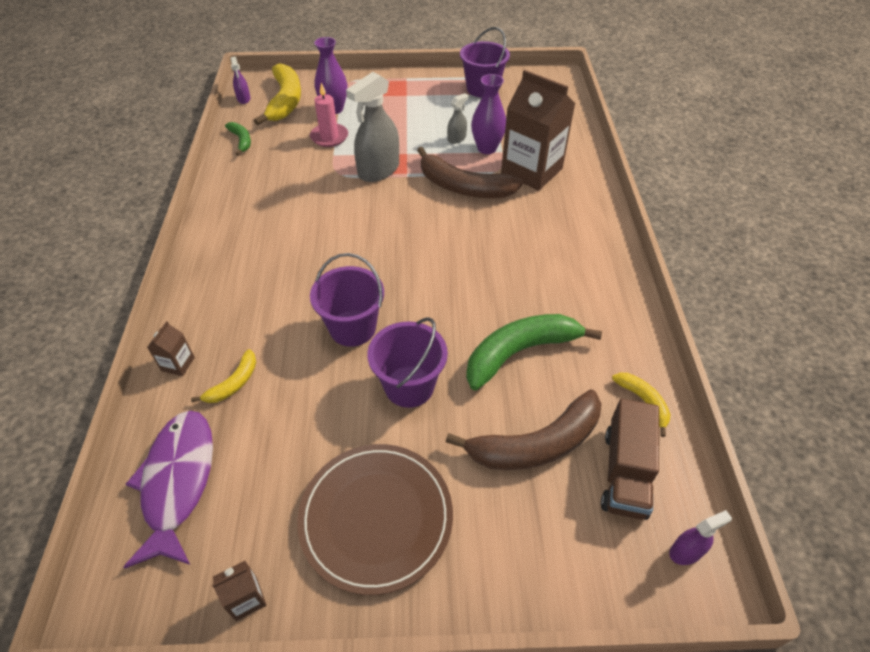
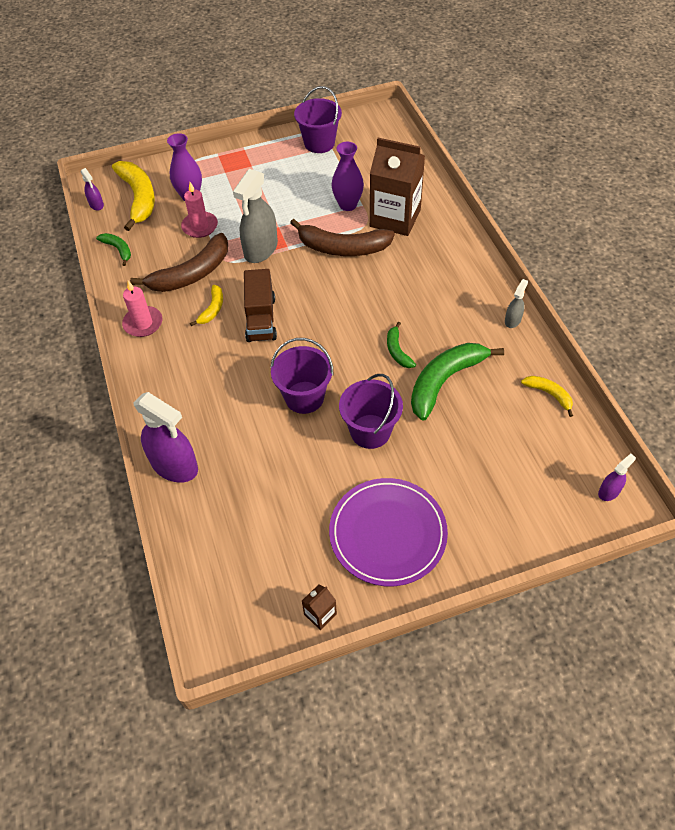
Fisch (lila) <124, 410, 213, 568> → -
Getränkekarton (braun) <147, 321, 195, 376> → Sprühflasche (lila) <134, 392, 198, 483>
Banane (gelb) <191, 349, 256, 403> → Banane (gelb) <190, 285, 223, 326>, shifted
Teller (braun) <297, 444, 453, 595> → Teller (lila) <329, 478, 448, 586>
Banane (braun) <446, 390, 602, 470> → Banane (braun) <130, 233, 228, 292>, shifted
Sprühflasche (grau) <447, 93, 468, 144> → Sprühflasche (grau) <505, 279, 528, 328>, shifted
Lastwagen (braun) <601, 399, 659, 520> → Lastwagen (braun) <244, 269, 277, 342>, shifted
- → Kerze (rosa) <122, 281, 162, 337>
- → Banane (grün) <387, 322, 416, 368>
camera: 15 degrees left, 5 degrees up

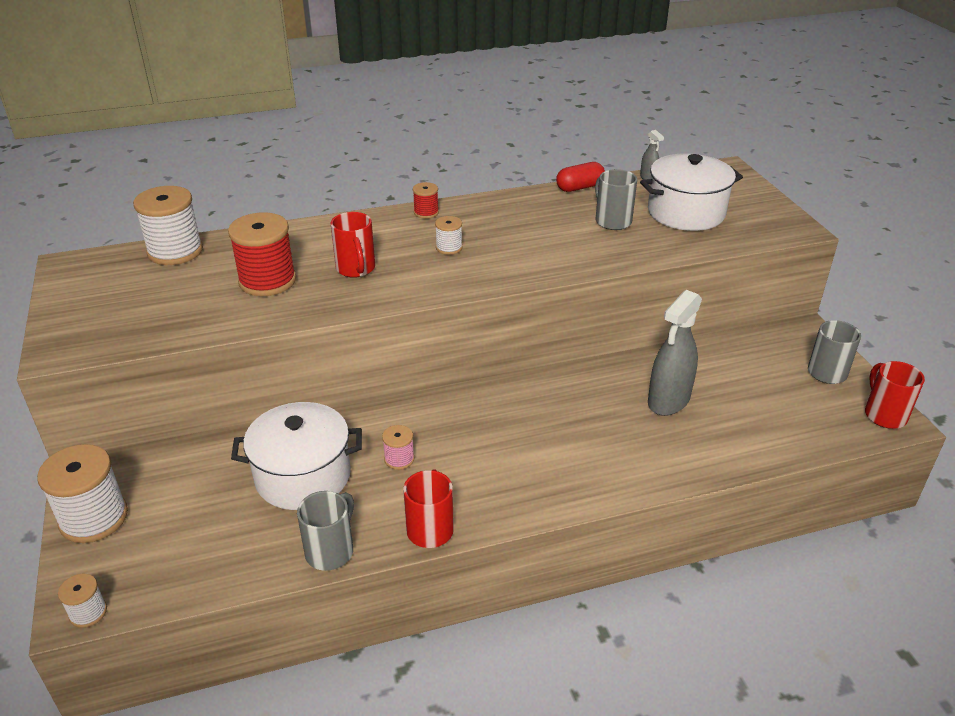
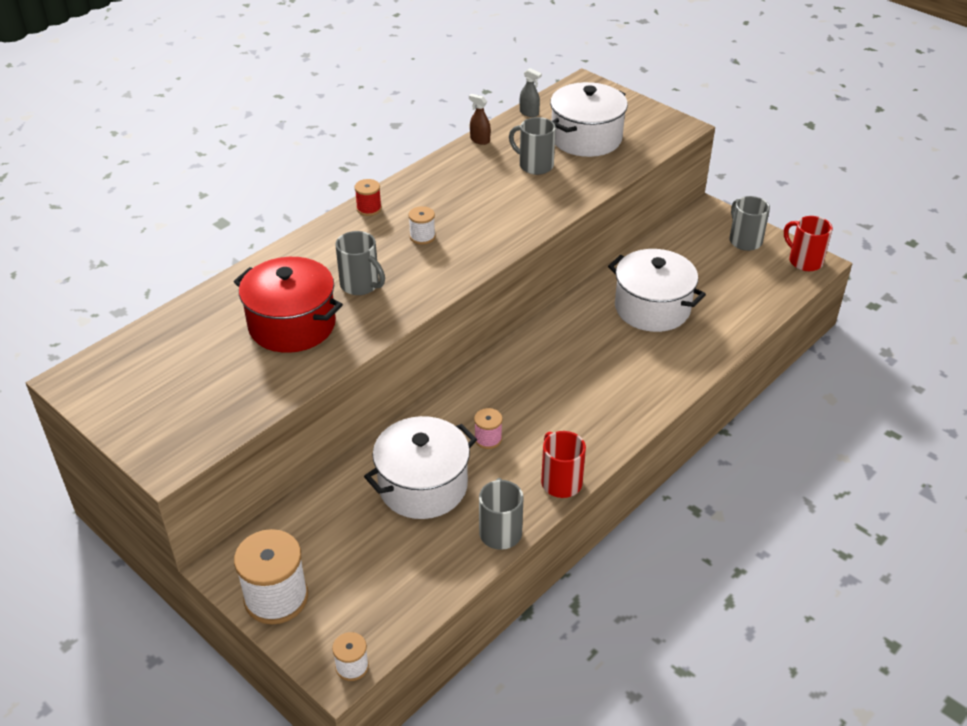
Garnrolle (weiß) <133, 186, 203, 265> → -
Garnrolle (rot) <228, 212, 296, 296> → Kochtopf (rot) <234, 257, 343, 353>
Tasse (rot) <330, 212, 375, 278> → Tasse (grau) <336, 231, 385, 295>
Kapsel (rot) <556, 162, 605, 192> → Sprühflasche (braun) <469, 94, 491, 145>
Sprühflasche (grau) <648, 290, 702, 416> → Kochtopf (weiß) <608, 249, 706, 332>
camera: 30 degrees left, 5 degrees up

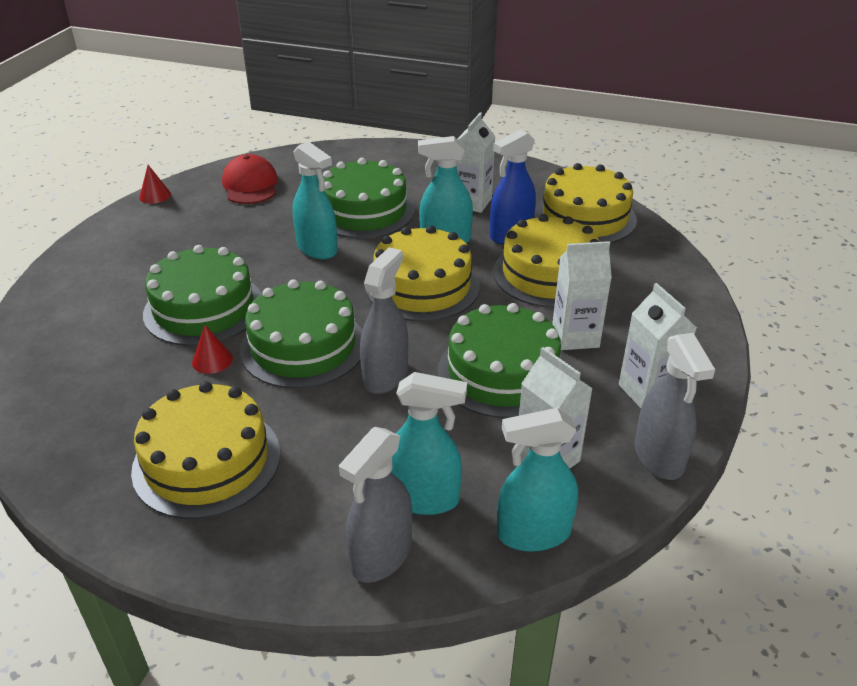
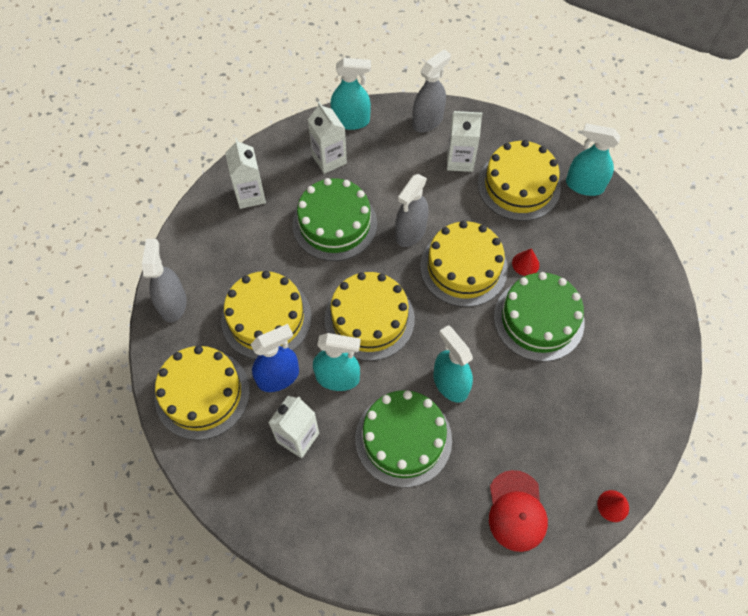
Kuchen (grün) <240, 279, 362, 389> → Kuchen (gelb) <420, 221, 508, 307>
Sprühflasche (türkis) <391, 372, 467, 515> → Sprühflasche (türkis) <566, 124, 621, 196>, shifted
Getränkekarton (weiß) <552, 241, 612, 350> → Getränkekarton (weiß) <447, 111, 482, 172>, shifted
Sprühflasche (grau) <635, 333, 715, 480> → Sprühflasche (grau) <142, 239, 187, 323>, shifted
camera: 170 degrees left, 25 degrees up

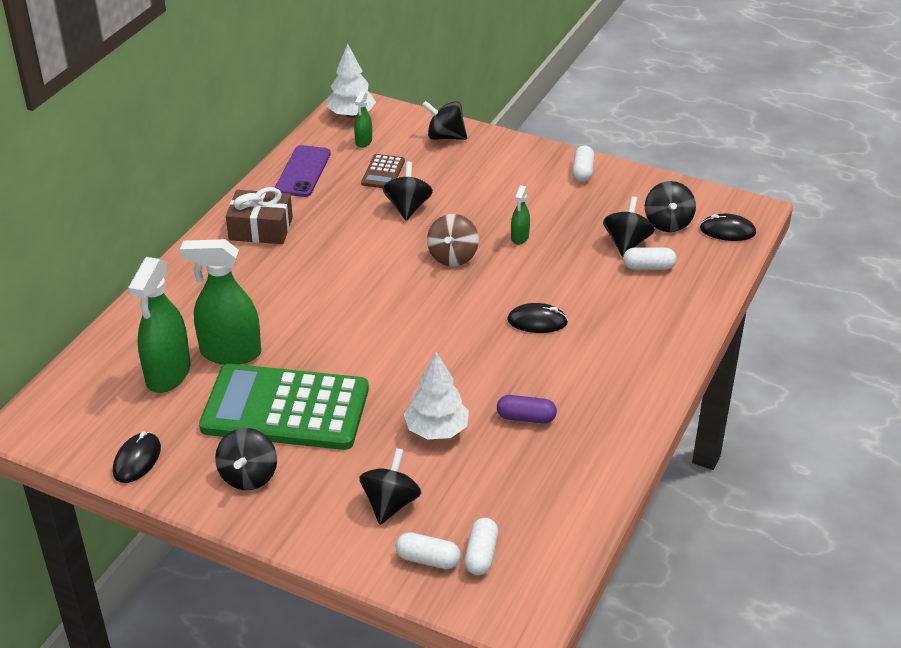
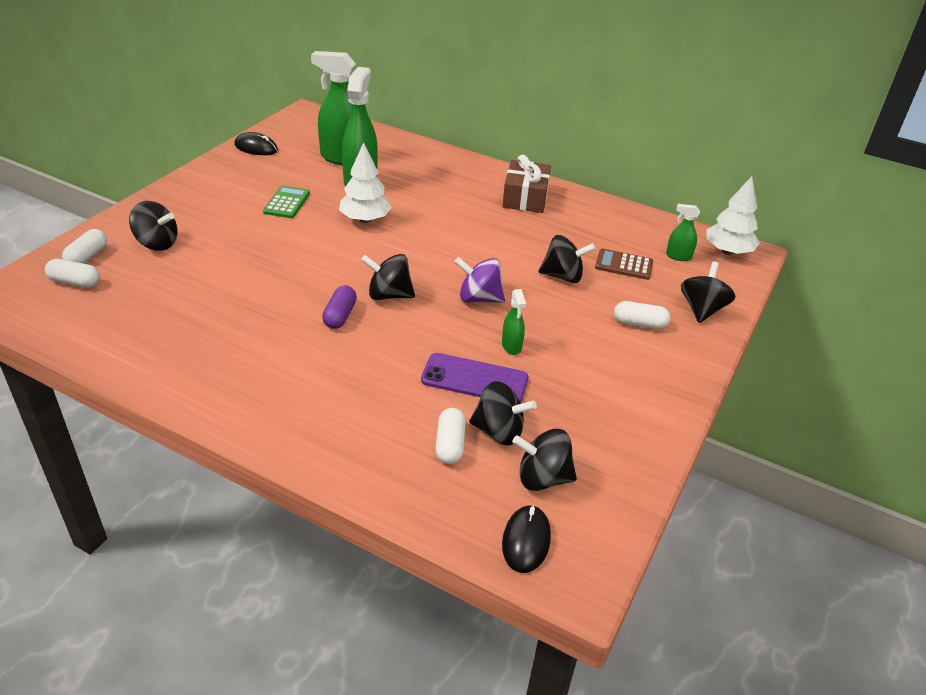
Taschenrechner (grün) <199, 364, 369, 450> → Taschenrechner (grün) <263, 186, 310, 218>, x0.42
Kreisel (schwarz) <215, 428, 277, 490> → Kreisel (schwarz) <361, 254, 415, 300>, shifted
Handy (lila) <275, 145, 331, 197> → Handy (lila) <421, 353, 529, 403>, shifted
Baum (weiß) <404, 352, 469, 439> → Baum (weiß) <339, 142, 392, 223>, shifted
Kreisel (braun) <427, 214, 479, 266> → Kreisel (lila) <454, 257, 505, 303>
Kapsel (lila) <497, 395, 557, 424> → Kapsel (lila) <322, 285, 357, 329>, shifted
Computermaus (schwarz) <507, 303, 568, 333> → -
Sprühflasche (grün) <511, 185, 530, 245> → Sprühflasche (grün) <502, 289, 526, 355>, 120 degrees counterclockwise
Kapsel (weiß) <572, 145, 595, 182> → Kapsel (weiß) <614, 301, 670, 329>, shifted
camera: 90 degrees right, 0 degrees up

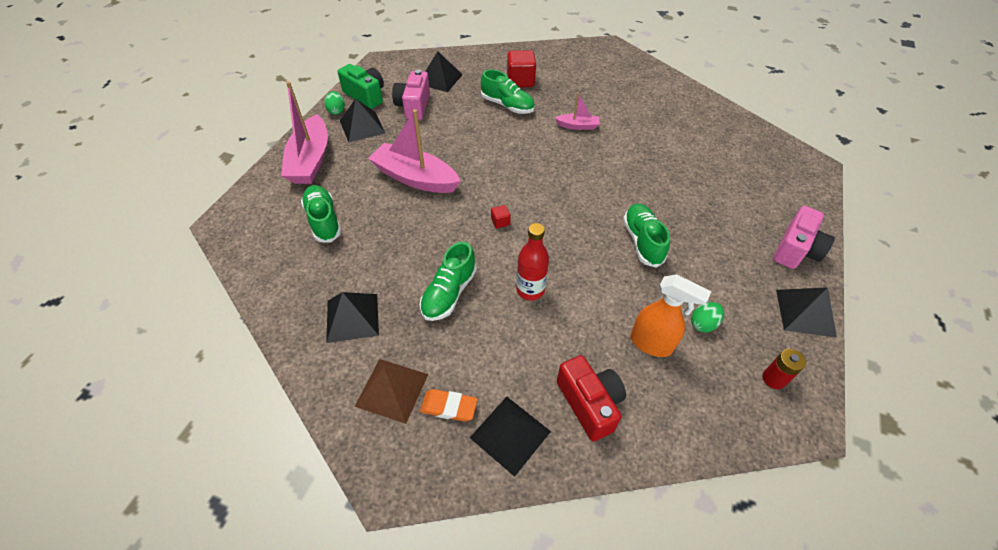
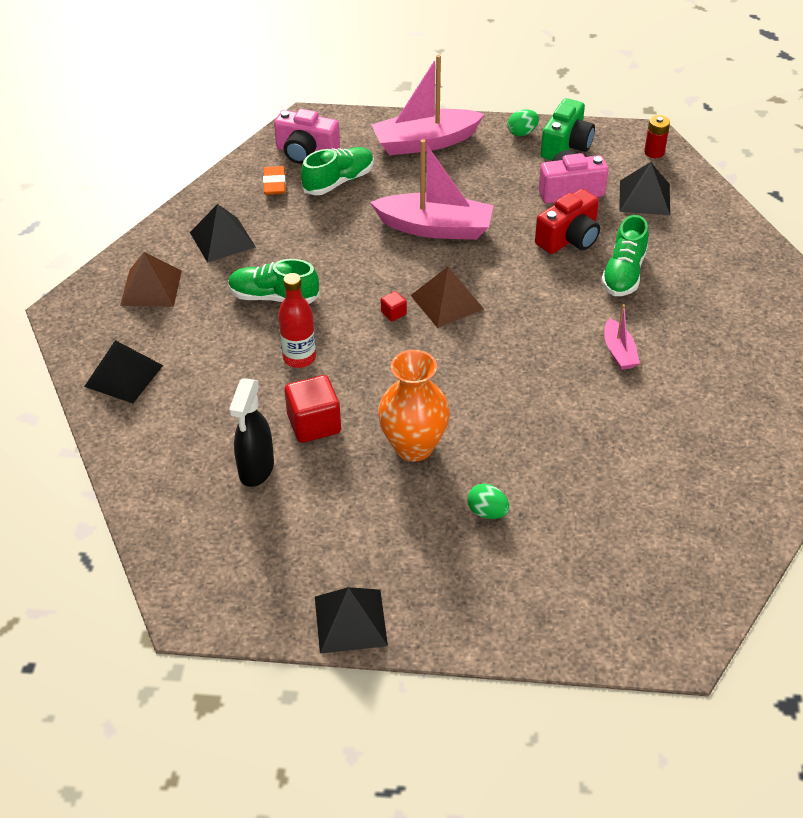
Pyramide (schwarz) <340, 98, 385, 142> → -
Boot (rosa) <368, 109, 461, 193> → Boot (rosa) <370, 139, 494, 240>, 90 degrees clockwise
Radiergummi (orange) <420, 389, 477, 422> → Radiergummi (orange) <263, 166, 286, 195>, shifted
Kubus (rot) <507, 50, 536, 87> → Kubus (rot) <285, 375, 341, 443>, shifted
Kamera (rot) <557, 355, 626, 442> → Kamera (rot) <535, 189, 600, 254>, shifted
Schuh (grün) <623, 204, 670, 268> → Vase (orange) <378, 350, 450, 462>
Sprühflasche (orange) <631, 274, 711, 357> → Sprühflasche (schwarz) <229, 378, 274, 487>
Ei (grün) <691, 302, 724, 333> → Ei (grün) <467, 484, 509, 519>, shifted
Batterie (rot) <763, 349, 806, 389> → Batterie (rot) <644, 115, 670, 158>, shifted
Kamera (rosa) <773, 206, 835, 269> → Kamera (rosa) <274, 109, 340, 164>, shifted
- → Pyramide (braun) <411, 267, 484, 328>
camera: 75 degrees right, 5 degrees down

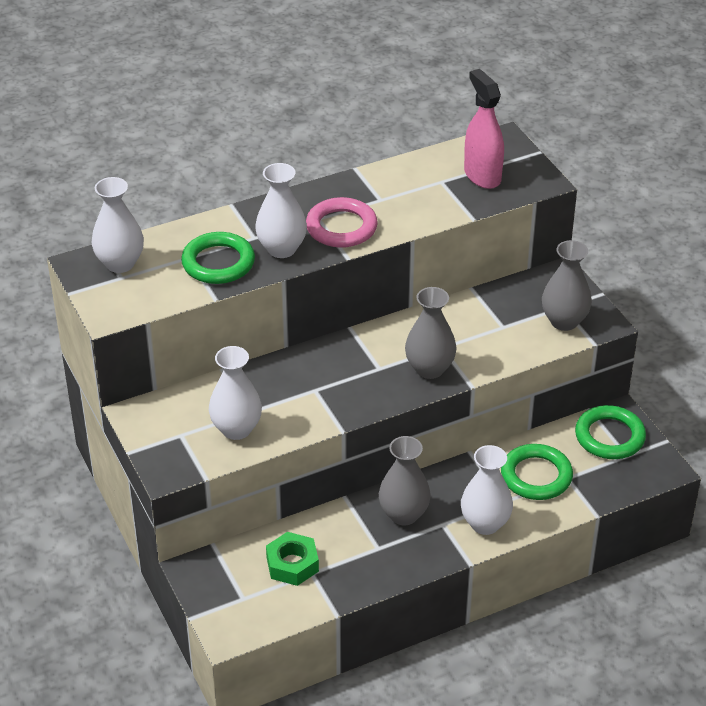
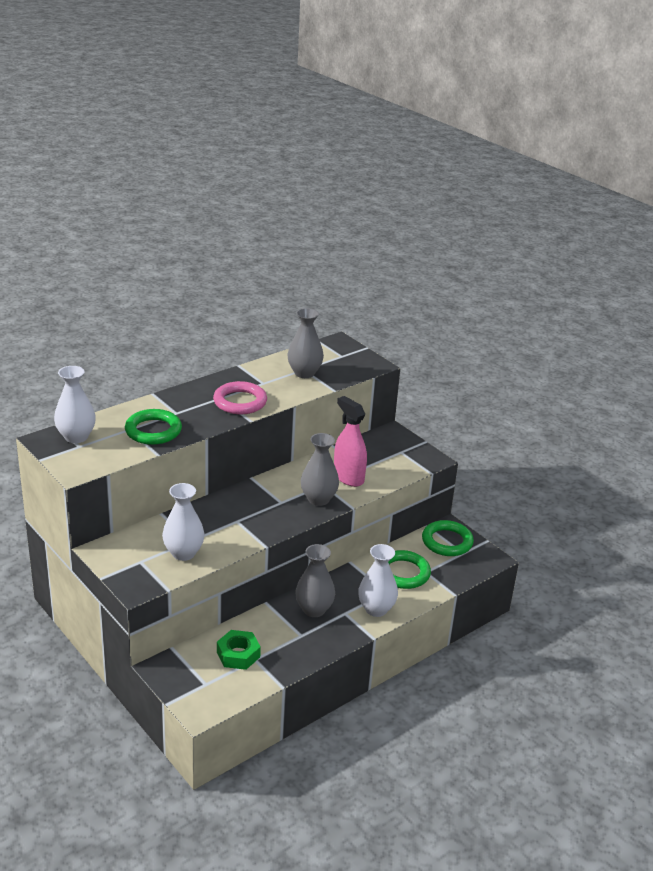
Vase (weiß) <255, 163, 307, 258> → -
Sprühflasche (rosa) <464, 69, 504, 189> → Sprühflasche (rosa) <334, 396, 367, 487>, shifted
Vase (grau) <542, 240, 592, 331> → Vase (grau) <287, 308, 324, 378>, shifted
camera: 15 degrees left, 10 degrees down

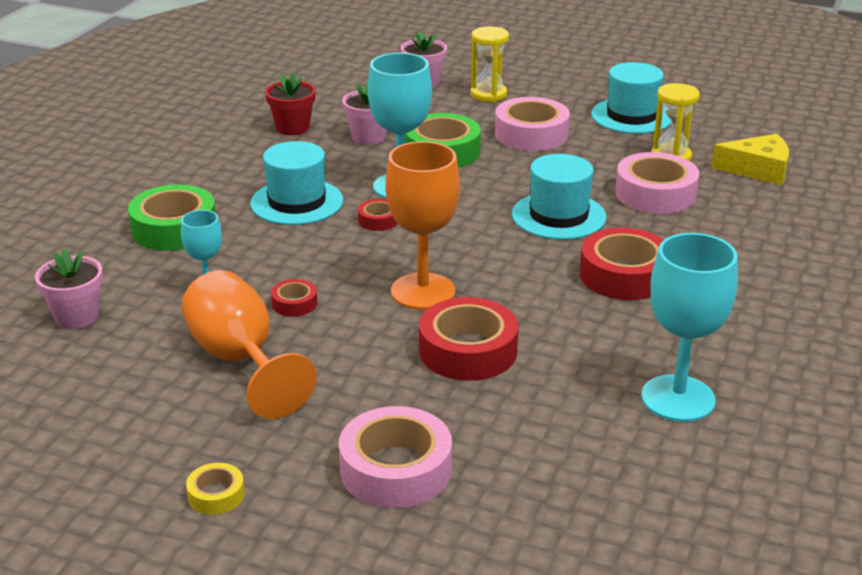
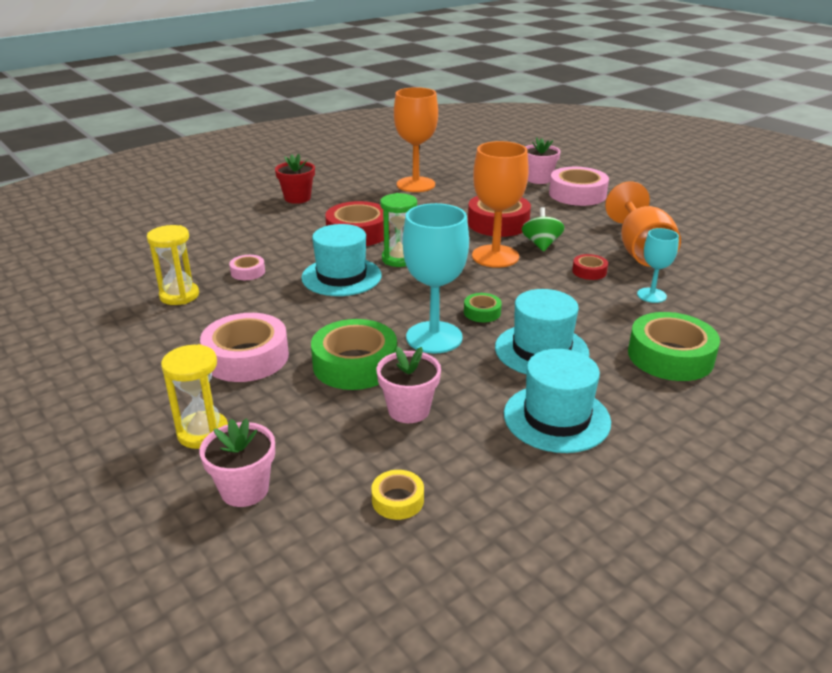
Blumentopf (rosa) <35, 248, 103, 329> → Blumentopf (rosa) <525, 137, 561, 184>, shifted
Klebeband (gelb) <186, 463, 245, 515> → Klebeband (gelb) <371, 470, 424, 520>, shifted
Blumentopf (rot) <265, 72, 316, 135> → Blumentopf (rot) <275, 154, 315, 204>, shifted
Klebeband (rot) <358, 199, 398, 231> → Klebeband (grün) <464, 293, 502, 322>
Hut (türkis) <591, 62, 672, 134> → Hut (türkis) <504, 349, 611, 453>, shifted
Klebeband (rosa) <615, 152, 699, 214> → Klebeband (rosa) <229, 255, 265, 280>, x0.49
Kelch (türkis) <642, 233, 738, 422> → Kelch (orange) <394, 87, 438, 192>
Käse (gelb) <711, 134, 789, 185> → -
- → Sanduhr (grün) <380, 193, 417, 267>
- → Kreisel (grün) <522, 207, 565, 251>
camera: 150 degrees left, 0 degrees up

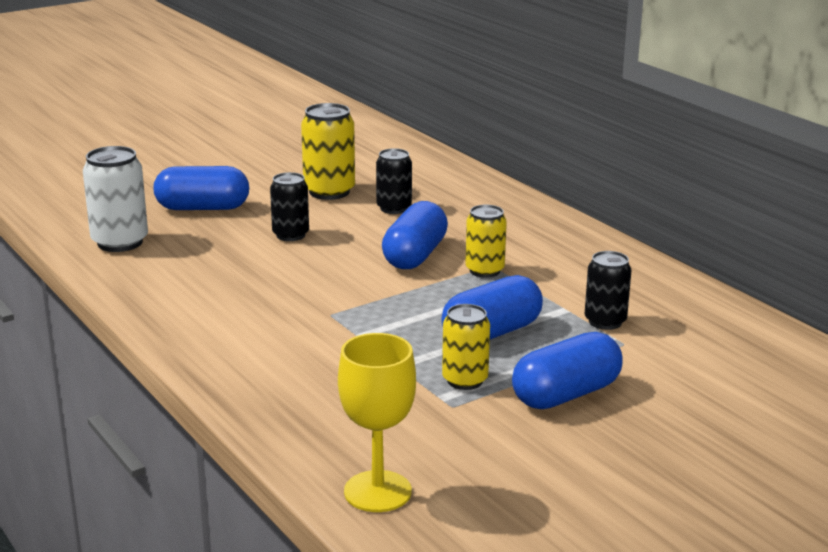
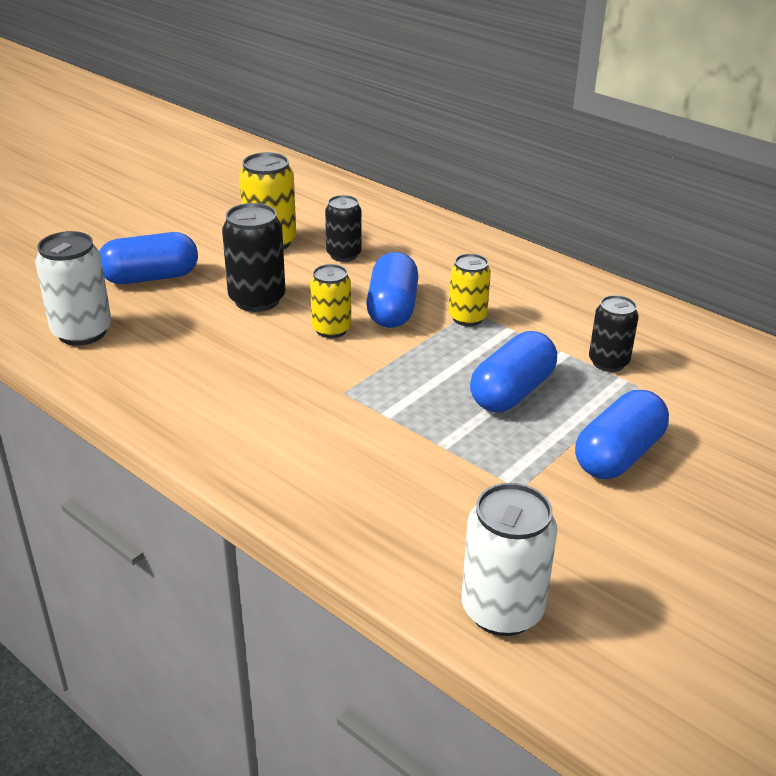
Dose (schwarz) <270, 172, 309, 241> → Dose (schwarz) <222, 203, 286, 312>, x1.51
Kelch (gelb) <338, 333, 416, 512> → Dose (weiß) <461, 483, 557, 636>
Dose (gelb) <442, 304, 490, 390> → Dose (gelb) <310, 264, 351, 338>, shifted
camera: 15 degrees left, 10 degrees up

